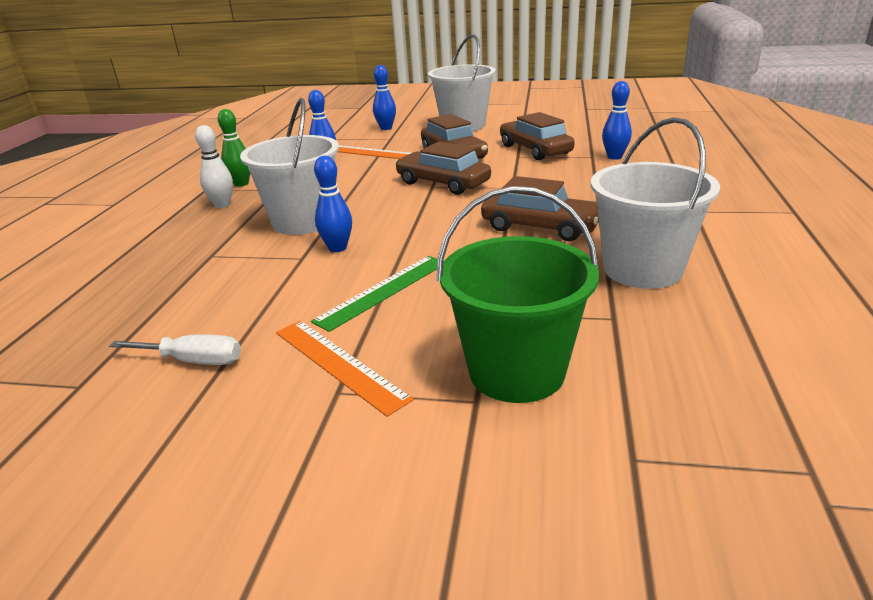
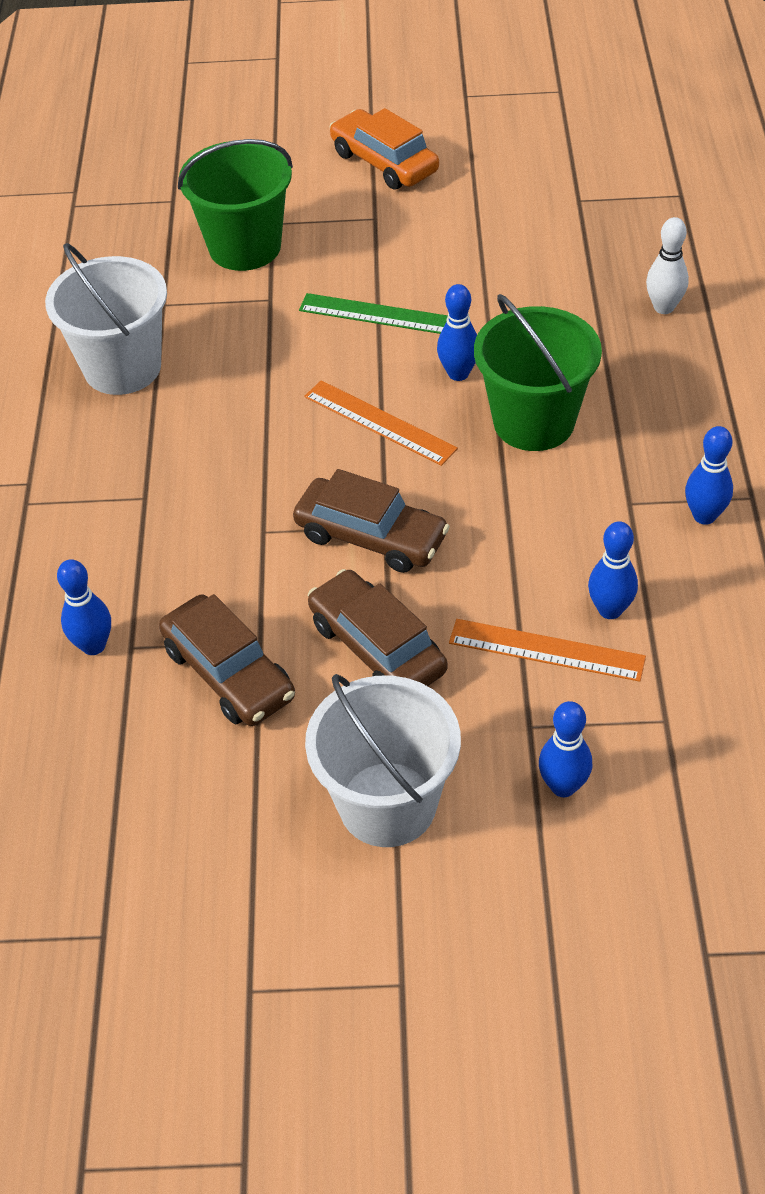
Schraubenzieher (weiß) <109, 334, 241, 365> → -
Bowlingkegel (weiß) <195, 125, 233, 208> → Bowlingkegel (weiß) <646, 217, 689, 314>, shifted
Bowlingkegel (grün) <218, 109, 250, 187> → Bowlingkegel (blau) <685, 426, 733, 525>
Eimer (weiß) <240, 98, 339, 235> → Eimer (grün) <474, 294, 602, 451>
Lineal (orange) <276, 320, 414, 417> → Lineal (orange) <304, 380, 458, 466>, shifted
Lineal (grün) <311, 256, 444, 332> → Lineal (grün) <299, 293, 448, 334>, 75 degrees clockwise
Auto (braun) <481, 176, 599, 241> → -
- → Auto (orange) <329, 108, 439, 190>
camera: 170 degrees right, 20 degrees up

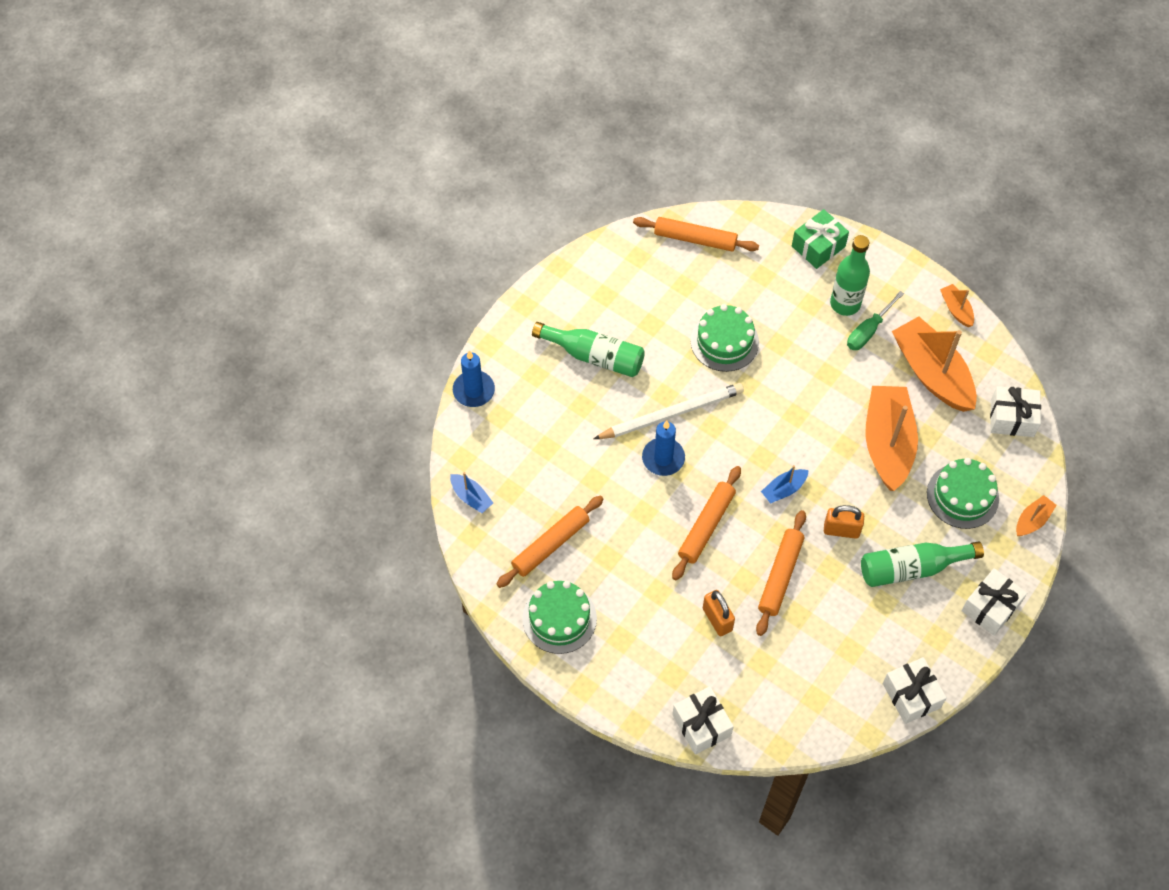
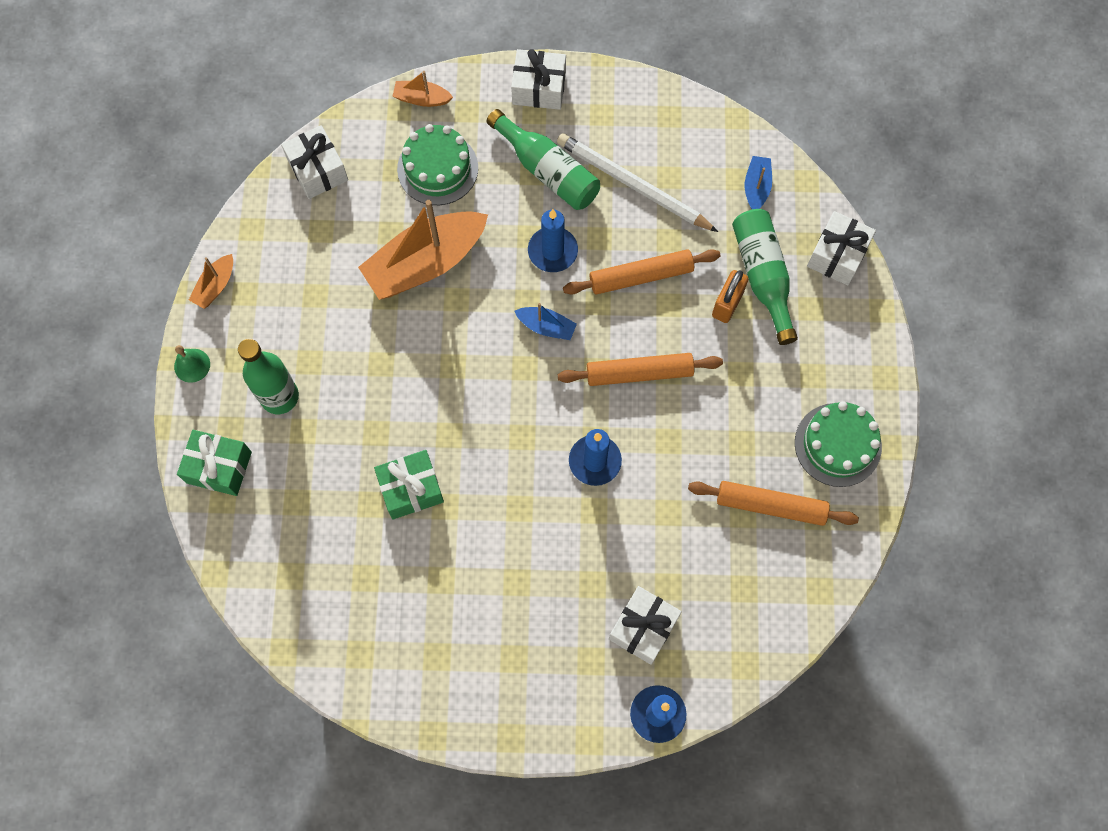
Boot (blau) <450, 472, 493, 513> → Boot (blau) <745, 156, 772, 209>, shifted
Flasche (grün) <532, 322, 645, 377> → Flasche (grün) <732, 209, 798, 345>, shifted
Bleistift (weiß) <594, 383, 744, 439> → Bleistift (weiß) <557, 133, 718, 232>, shifted
Nudelholz (orange) <633, 217, 759, 251> → -
Kuchen (grün) <691, 304, 759, 372> → Geschenk (grün) <374, 450, 444, 520>
Vorhängeschloss (orange) <824, 505, 864, 539> → Kerze (blau) <528, 209, 578, 272>
Schraubenzieher (grün) <847, 291, 904, 350> → -
Geschenk (weiß) <883, 657, 947, 724> → Geschenk (weiß) <609, 586, 682, 665>, shifted
Boot (orange) <892, 316, 977, 412> → -
- → Glocke (grün) <174, 345, 210, 383>
camera: 125 degrees left, 10 degrees up

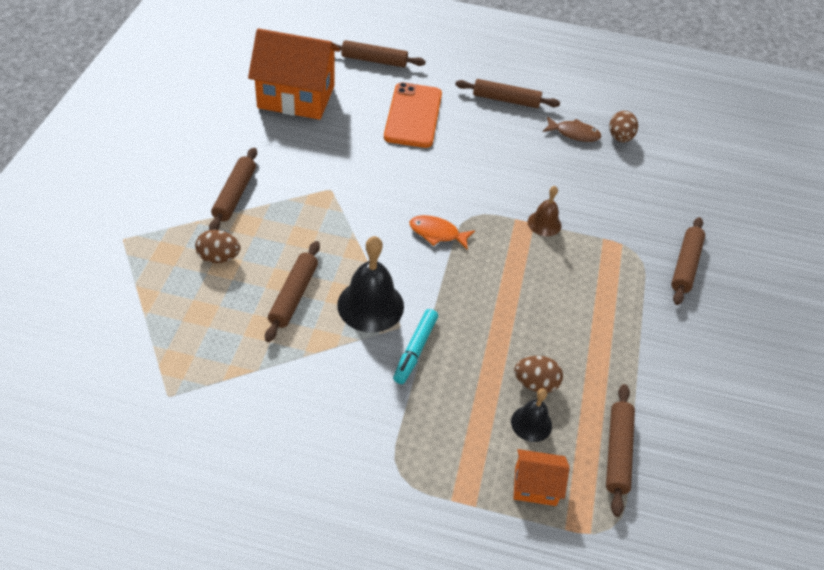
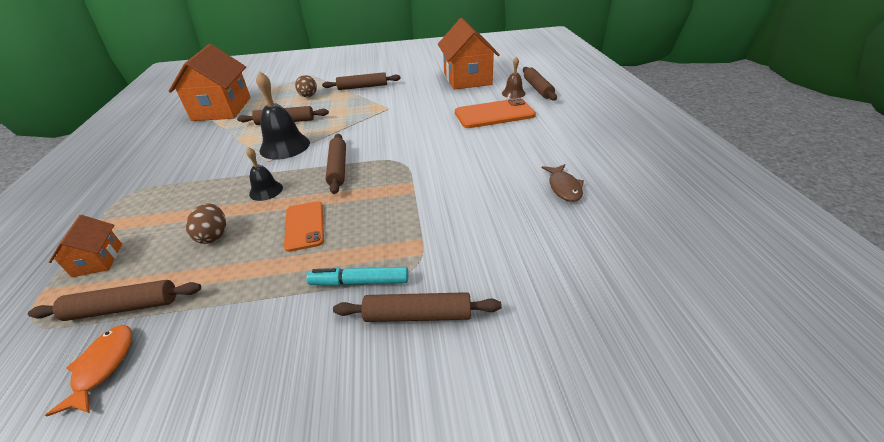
Filzstift (türkis) <393, 309, 438, 384> → Filzstift (türkis) <307, 267, 408, 286>, shifted
Fisch (orange) <409, 215, 475, 250> → Fisch (orange) <45, 325, 132, 416>, shifted
Nudelholz (braun) <455, 79, 560, 108> → Nudelholz (braun) <326, 134, 346, 194>, shifted
Glocke (schwarz) <511, 389, 552, 442> → Glocke (schwarz) <246, 147, 283, 201>, shifted
Glocke (braun) <528, 186, 562, 236> → Glocke (braun) <502, 57, 526, 98>, shifted
Ei (braun) <609, 111, 638, 142> → -
- → Haus (orange) <169, 44, 251, 121>
- → Handy (orange) <284, 201, 324, 252>
camera: 75 degrees right, 10 degrees down

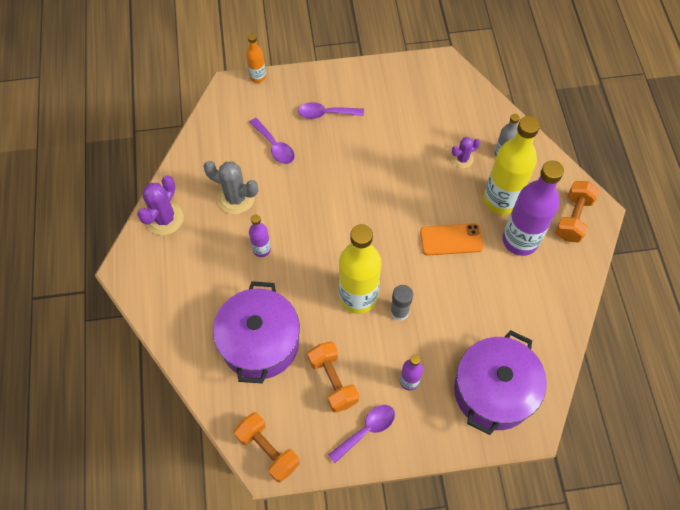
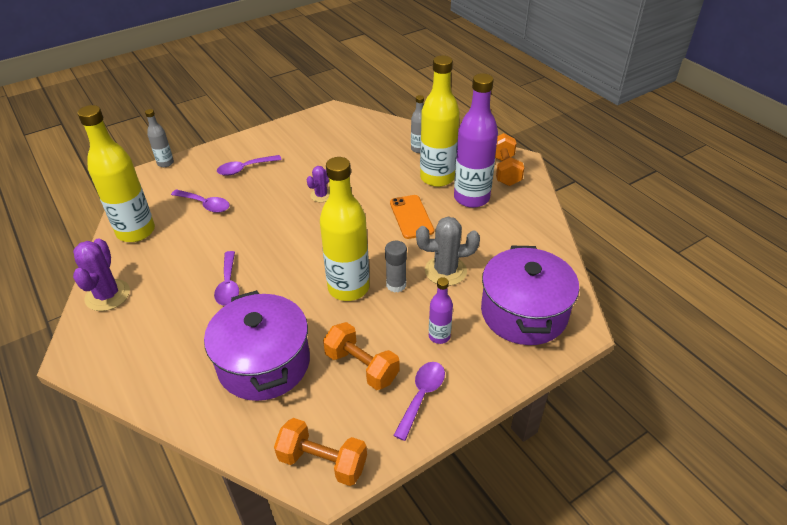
Kaktus (grau) <204, 161, 258, 214> → Kaktus (grau) <416, 217, 480, 286>, shifted
Flasche (orange) <246, 34, 266, 83> → Flasche (grau) <145, 109, 174, 167>
Flasche (lila) <249, 214, 271, 257> → Löffel (lila) <214, 251, 239, 306>
Handy (orange) <420, 223, 483, 255> → Handy (orange) <390, 195, 434, 239>, 75 degrees counterclockwise
Kaktus (lila) <452, 137, 480, 168> → Kaktus (lila) <306, 166, 330, 202>, shifted
- → Flasche (gelb) <77, 105, 155, 242>
camera: 25 degrees left, 20 degrees down

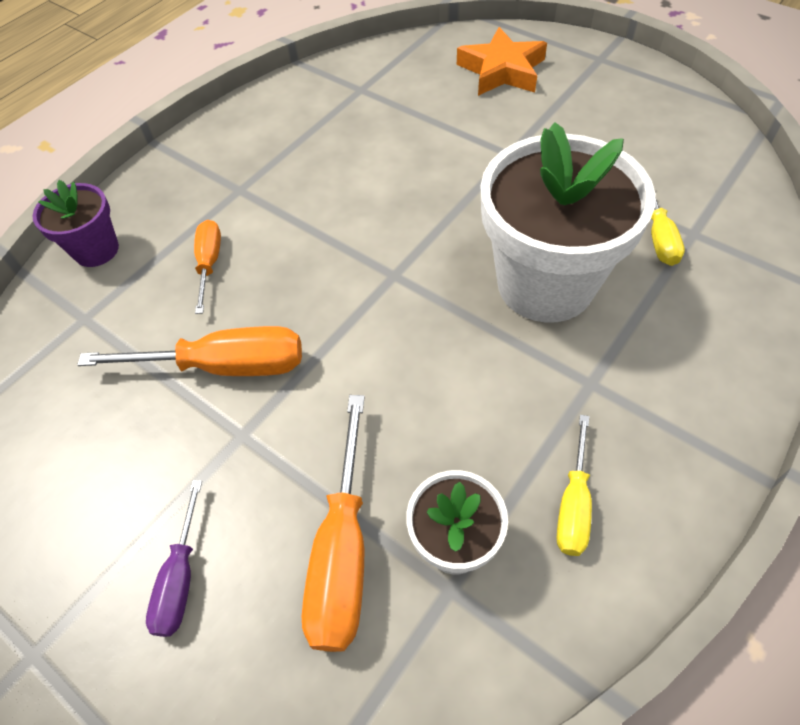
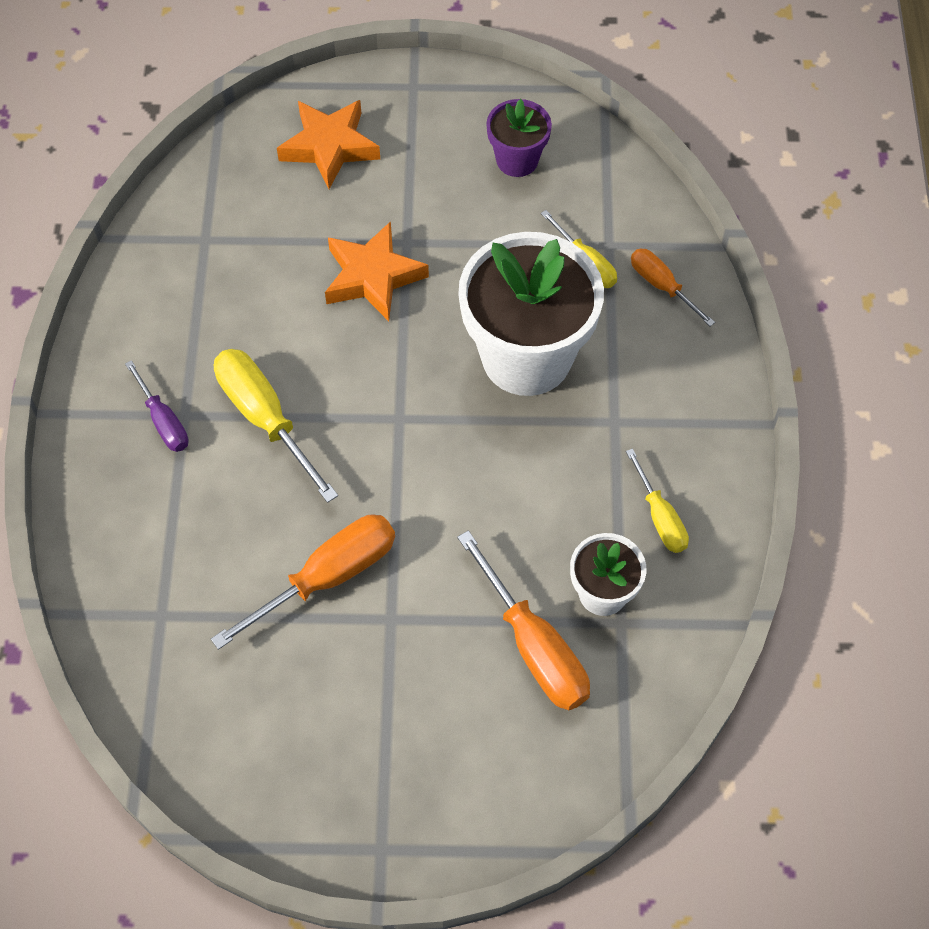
Blumentopf (lila) <33, 180, 119, 267> → Blumentopf (lila) <486, 99, 552, 177>, shifted
Schraubenzieher (lila) <146, 480, 202, 637> → Schraubenzieher (lila) <125, 360, 189, 452>, shifted
Schraubenzieher (orange) <194, 220, 221, 314> → Schraubenzieher (orange) <631, 248, 715, 326>, shifted
- → Schraubenzieher (gelb) <214, 349, 338, 503>
- → Stern (orange) <325, 221, 429, 321>
camera: 40 degrees left, 5 degrees up

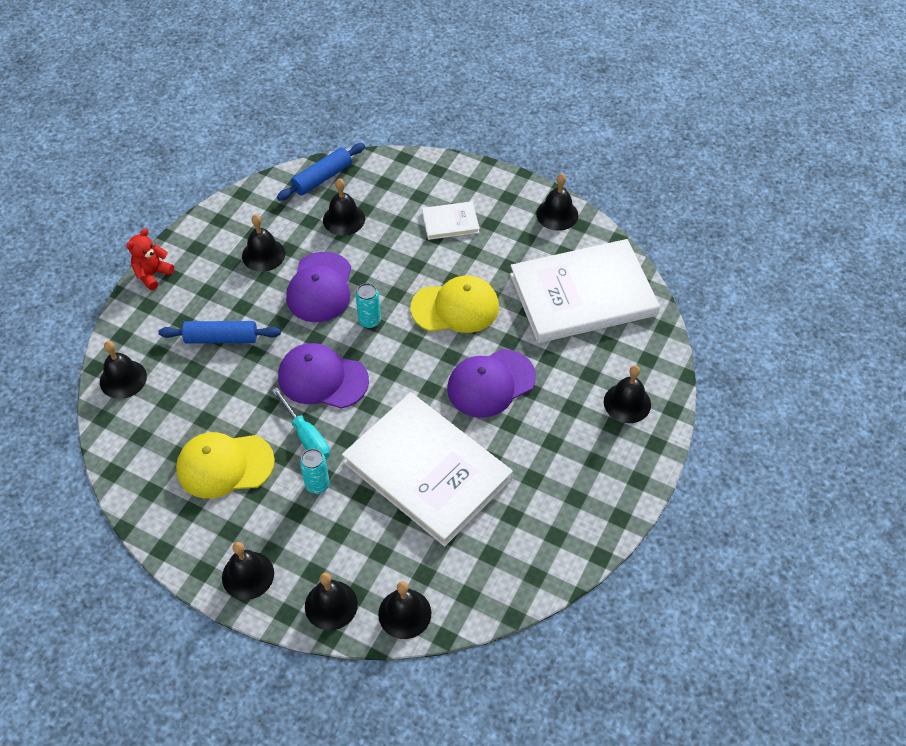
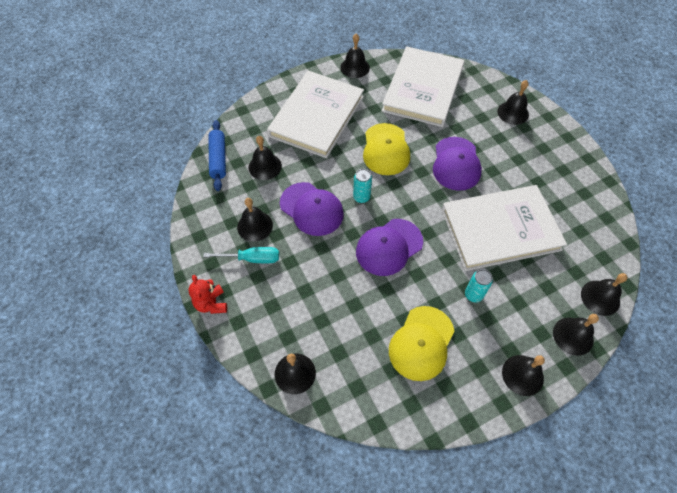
Nudelholz (blau) <158, 321, 281, 343> → -
Schraubenzieher (türkis) <272, 388, 330, 459> → Schraubenzieher (türkis) <203, 247, 279, 263>, shifted
Kappe (gelb) <410, 275, 499, 333> → Kappe (gelb) <363, 123, 410, 175>, 150 degrees clockwise
Buch (weiß) <422, 201, 480, 240> → Buch (weiß) <267, 71, 364, 158>, x2.31
camera: 55 degrees left, 5 degrees up

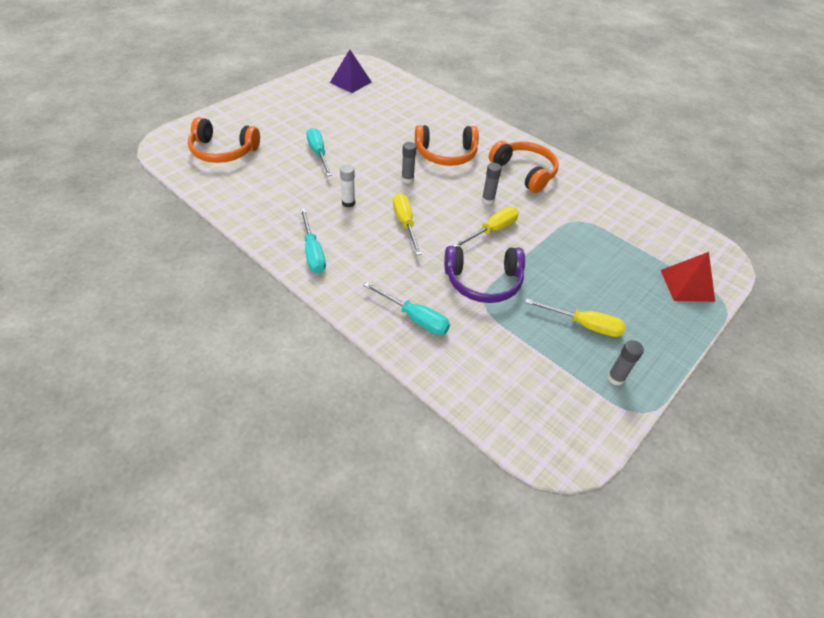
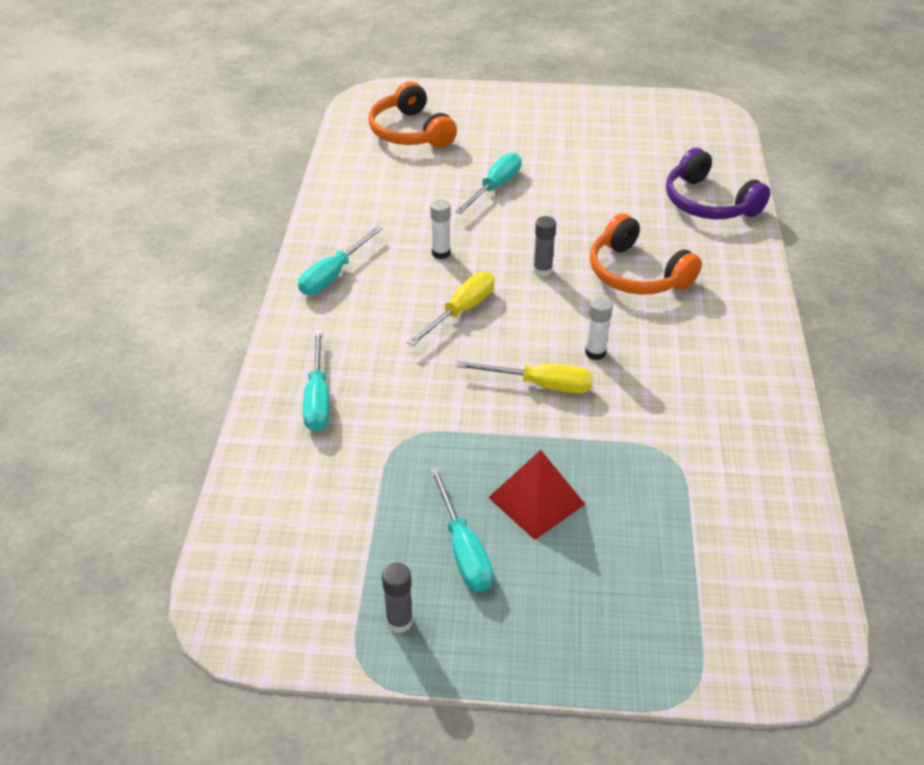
Pyramide (lila) <330, 50, 371, 93> → -
Kopfhörer (lila) <444, 246, 525, 303> → Kopfhörer (lila) <666, 148, 770, 219>, shifted
Klebestift (grau) <482, 163, 502, 205> → Klebestift (weiß) <585, 296, 613, 360>
Kopfhörer (orange) <489, 141, 559, 193> → -
Schraubenzieher (gelb) <525, 298, 626, 337> → Schraubenzieher (türkis) <430, 467, 493, 592>
Pyramide (rot) <661, 252, 715, 302> → Pyramide (rot) <488, 450, 585, 540>, shifted
camera: 55 degrees right, 5 degrees down

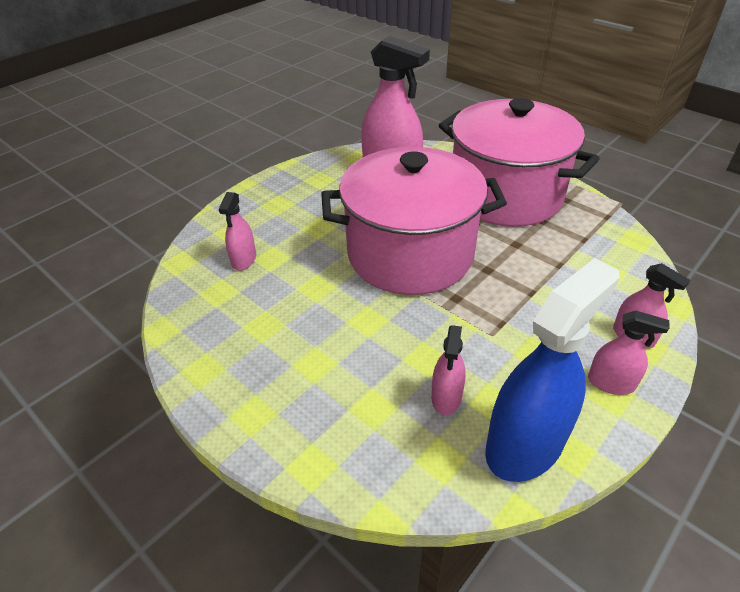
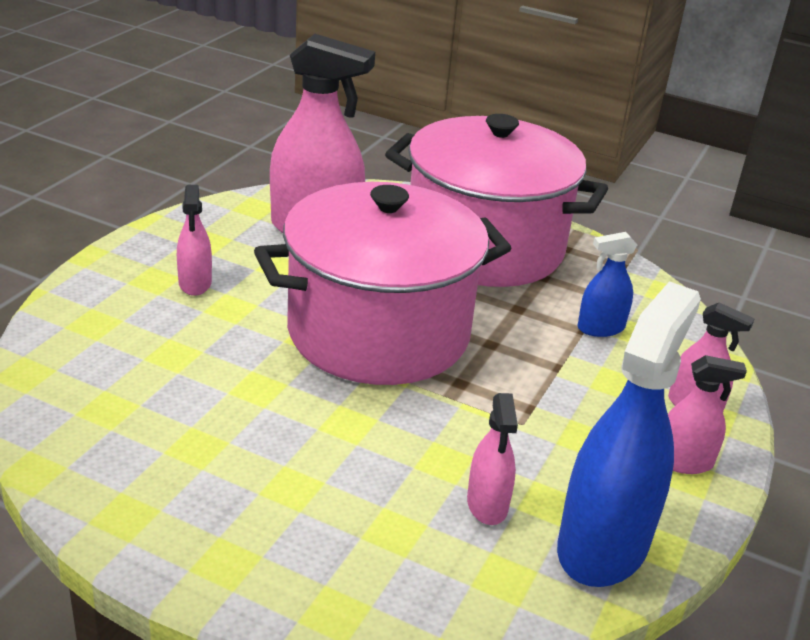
Sprühflasche (rosa) <219, 192, 256, 270> → Sprühflasche (rosa) <177, 185, 212, 296>, shifted
- → Sprühflasche (blau) <578, 232, 637, 337>
camera: 20 degrees left, 10 degrees down

